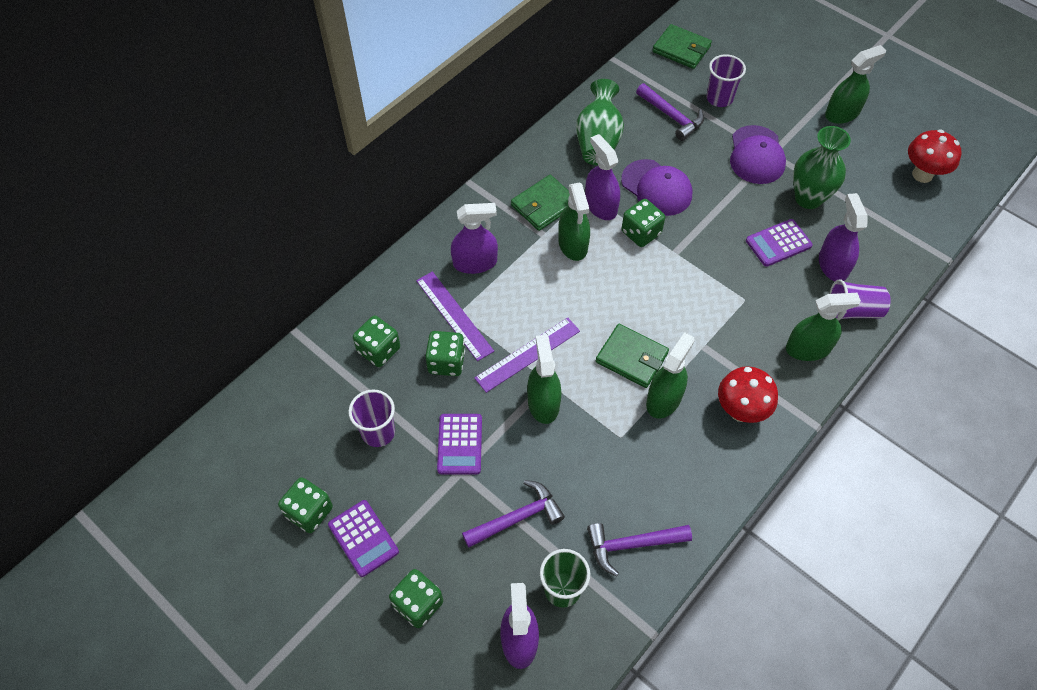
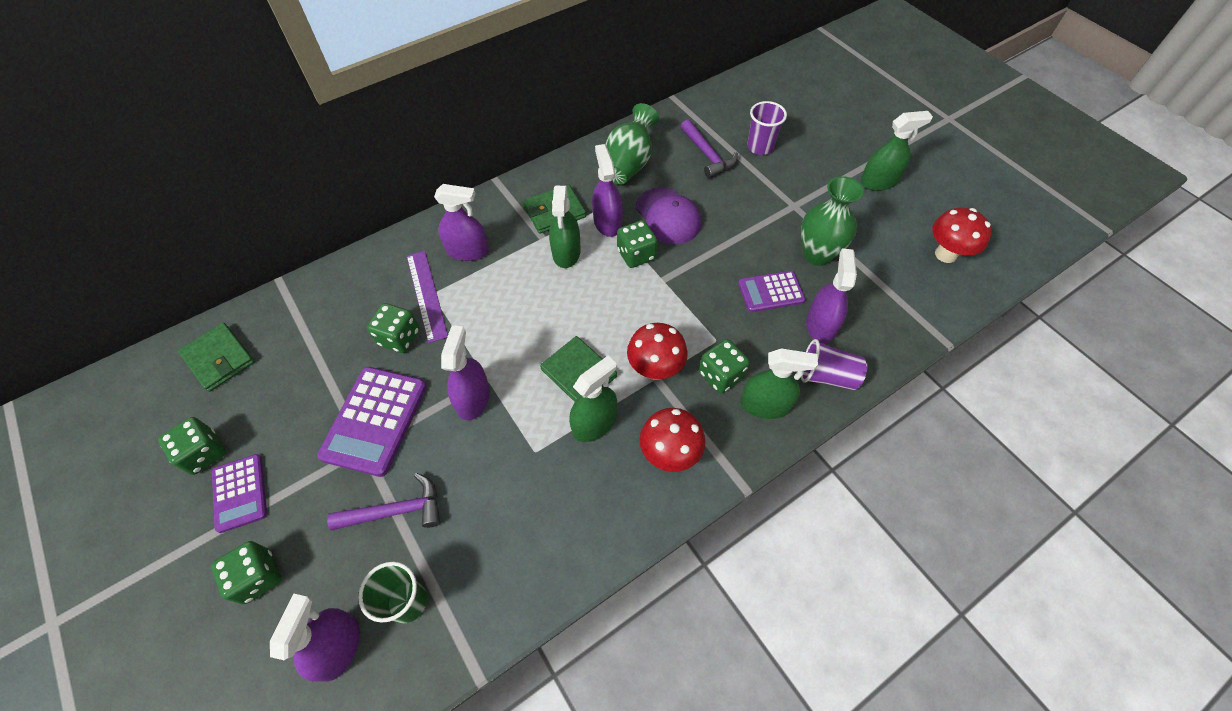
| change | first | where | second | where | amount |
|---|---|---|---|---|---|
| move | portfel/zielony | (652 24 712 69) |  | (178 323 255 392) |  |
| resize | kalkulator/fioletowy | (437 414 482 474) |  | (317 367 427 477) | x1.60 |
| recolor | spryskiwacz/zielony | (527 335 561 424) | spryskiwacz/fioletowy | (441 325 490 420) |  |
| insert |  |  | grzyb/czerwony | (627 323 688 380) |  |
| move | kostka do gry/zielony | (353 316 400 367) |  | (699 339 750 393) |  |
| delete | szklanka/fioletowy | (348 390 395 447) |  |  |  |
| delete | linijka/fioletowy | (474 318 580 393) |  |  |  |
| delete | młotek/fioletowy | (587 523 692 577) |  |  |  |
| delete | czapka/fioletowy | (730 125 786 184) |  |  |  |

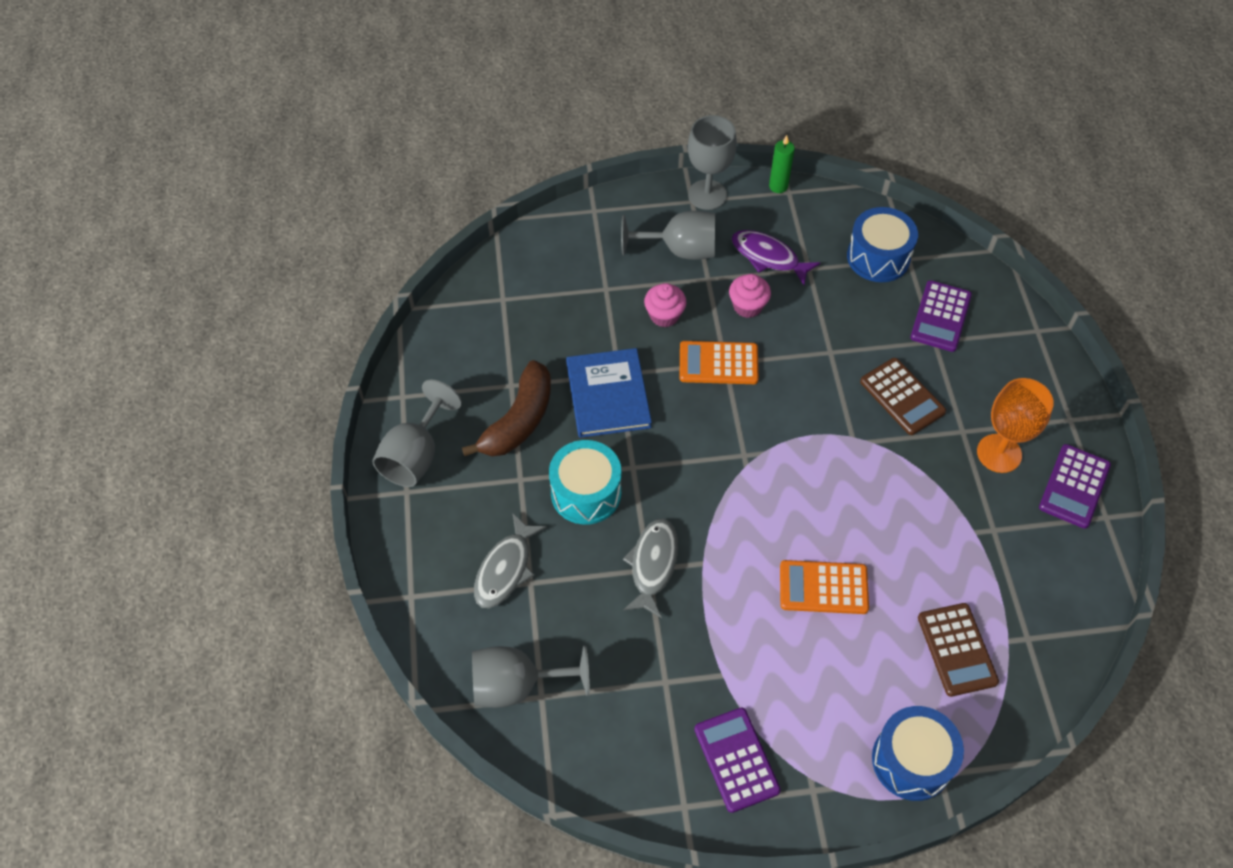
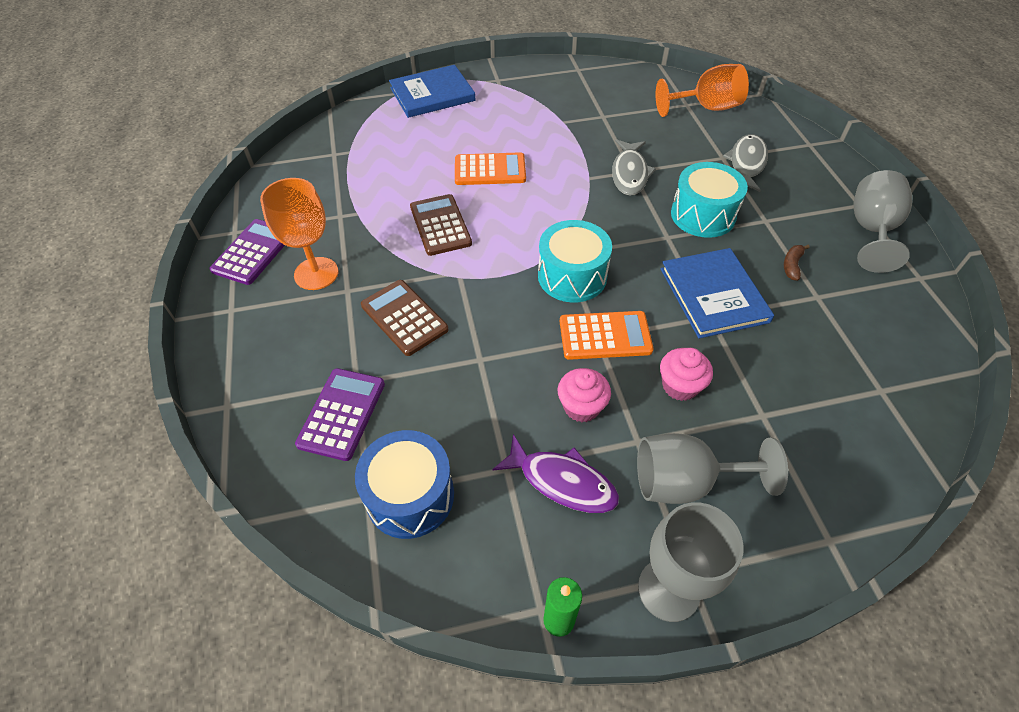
| change | first | where | second | where | amount |
|---|---|---|---|---|---|
| replace | bęben/niebieski | (872 706 964 801) | książka/niebieski | (389 65 475 118) |  |
| move | kalkulator/brązowy | (918 603 999 697) |  | (410 194 472 256) |  |
| insert |  |  | bęben/turkusowy | (538 220 612 303) |  |
| recolor | kielich/szary | (472 645 590 708) | kielich/pomarańczowy | (655 64 749 117) |  |
| resize | banan/brązowy | (462 360 551 456) |  | (784 245 810 281) | x0.41 |
| delete | kalkulator/fioletowy | (694 707 781 813) |  |  |  |

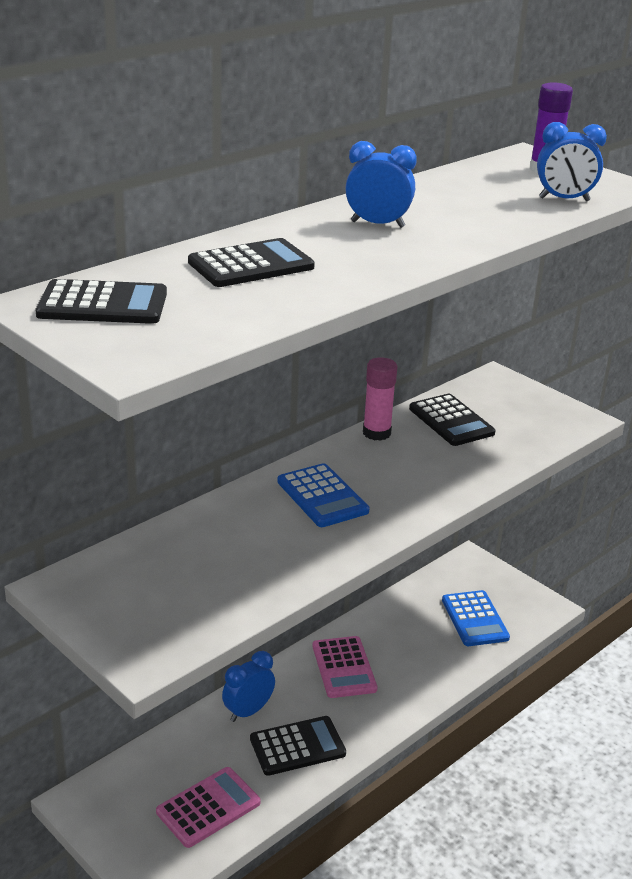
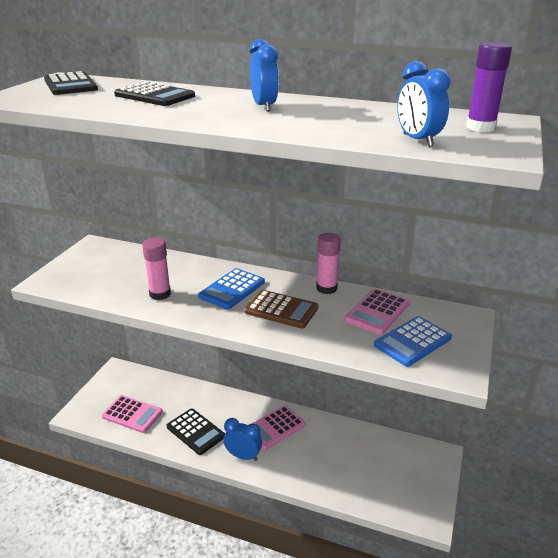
| change | first | where | second | where | amount |
|---|---|---|---|---|---|
| insert |  |  | klej w sztyfcie/różowy | (142 238 171 300) |  |
| move | budzik/niebieski | (222 651 275 722) |  | (223 418 262 461) |  |
| insert |  |  | kalkulator/brązowy | (244 290 318 329) |  |
| recolor | kalkulator/czarny | (409 394 496 446) | kalkulator/różowy | (345 289 410 335) |  |
| move | kalkulator/niebieski | (442 590 510 646) |  | (374 316 452 367) |  |

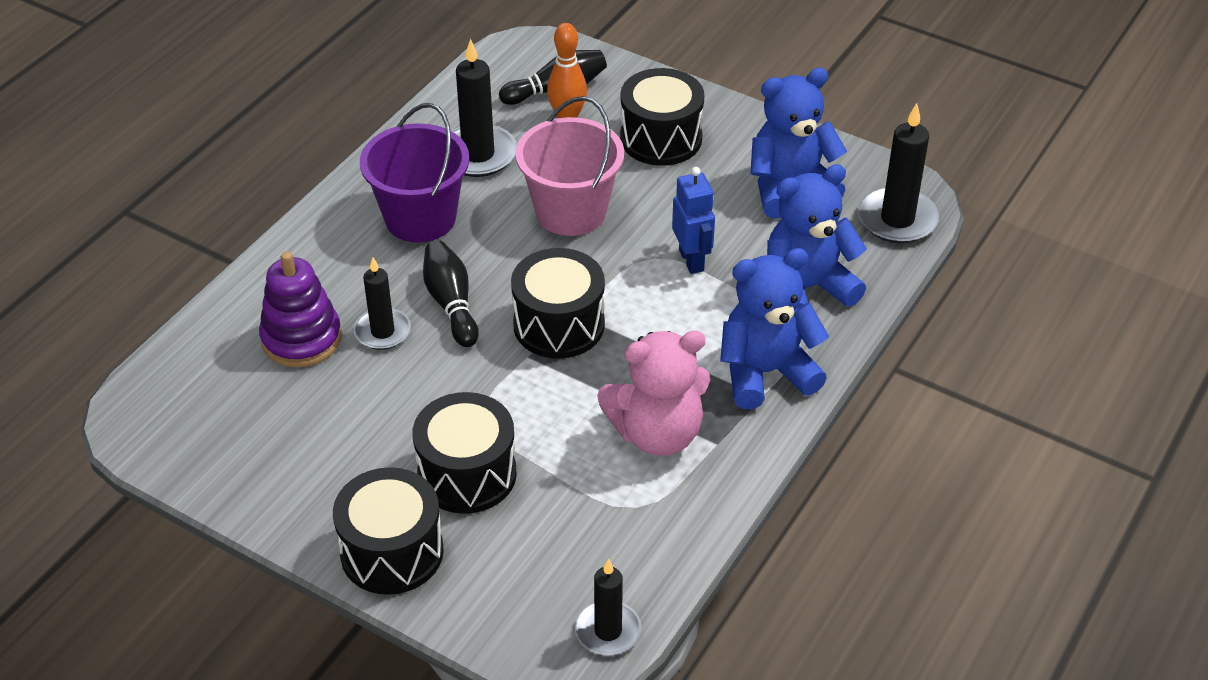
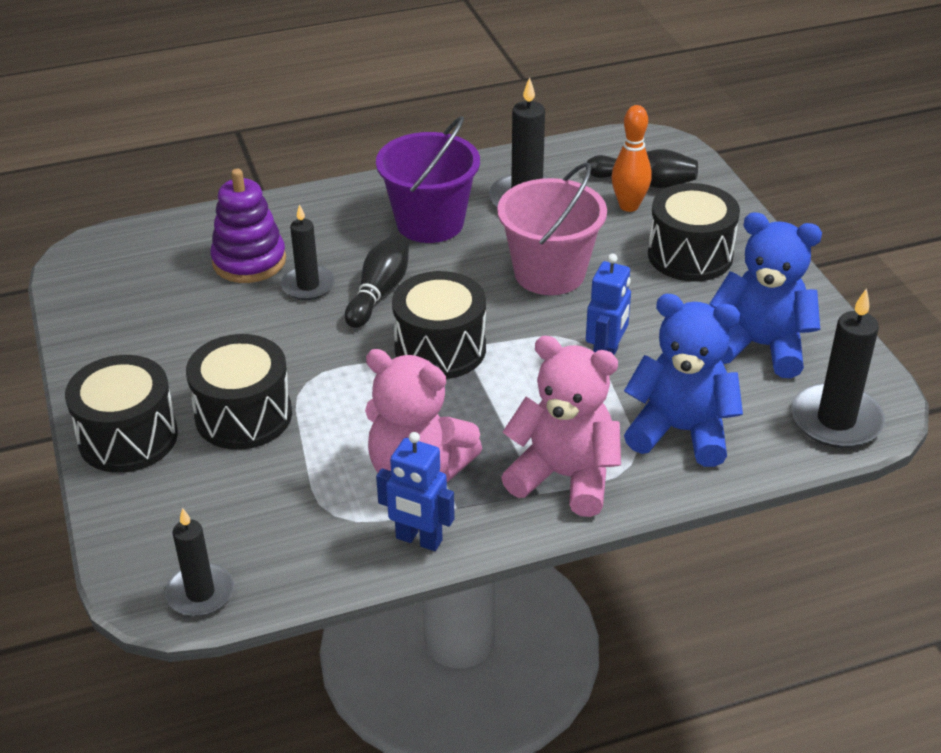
| change | first | where | second | where | amount |
|---|---|---|---|---|---|
| insert |  |  | robot/niebieski | (376 432 455 551) |  |
| recolor | miś/niebieski | (720 248 829 409) | miś/różowy | (501 336 621 517) |  |

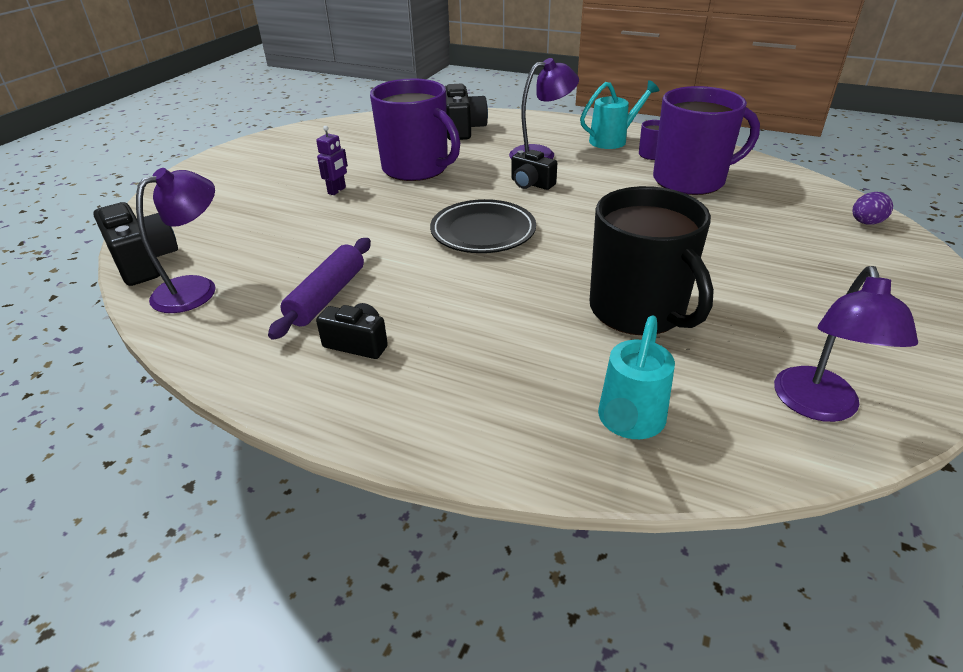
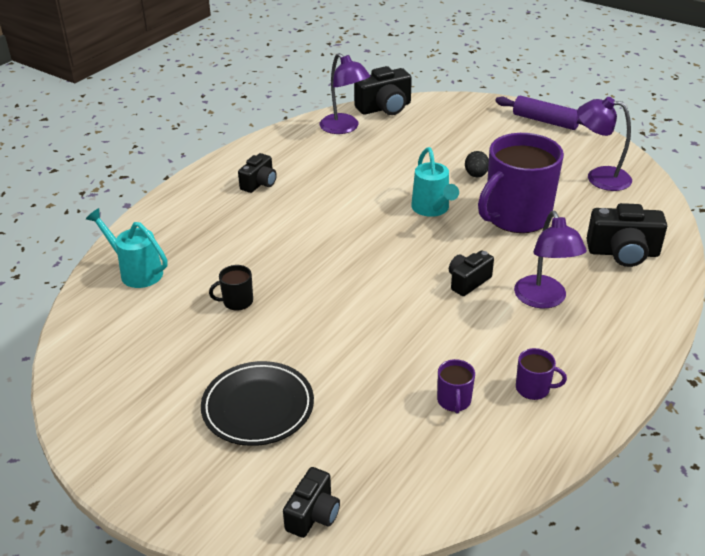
| change | first | where | second | where | amount |
|---|---|---|---|---|---|
| move | talerz/czarny | (430 199 536 253) |  | (201 361 314 446) |  |
| resize | kubek/czarny | (590 186 714 335) |  | (209 265 253 311) | x0.41 |
| replace | jajko/fioletowy | (852 192 893 225) | aparat fotograficzny/czarny | (283 467 340 538) |  |
| move | konewka/turkusowy | (580 80 659 149) |  | (411 147 459 217) |  |
| resize | kubek/fioletowy | (653 86 760 195) |  | (437 359 475 414) | x0.41 |
| replace | robot/fioletowy | (316 126 348 195) | jajko/czarny | (465 151 489 177) |  |
| move | wałek do ciasta/fioletowy | (268 238 371 340) |  | (496 96 585 130) |  |
| move | lampka/fioletowy | (774 266 918 422) |  | (577 97 632 191) |  |

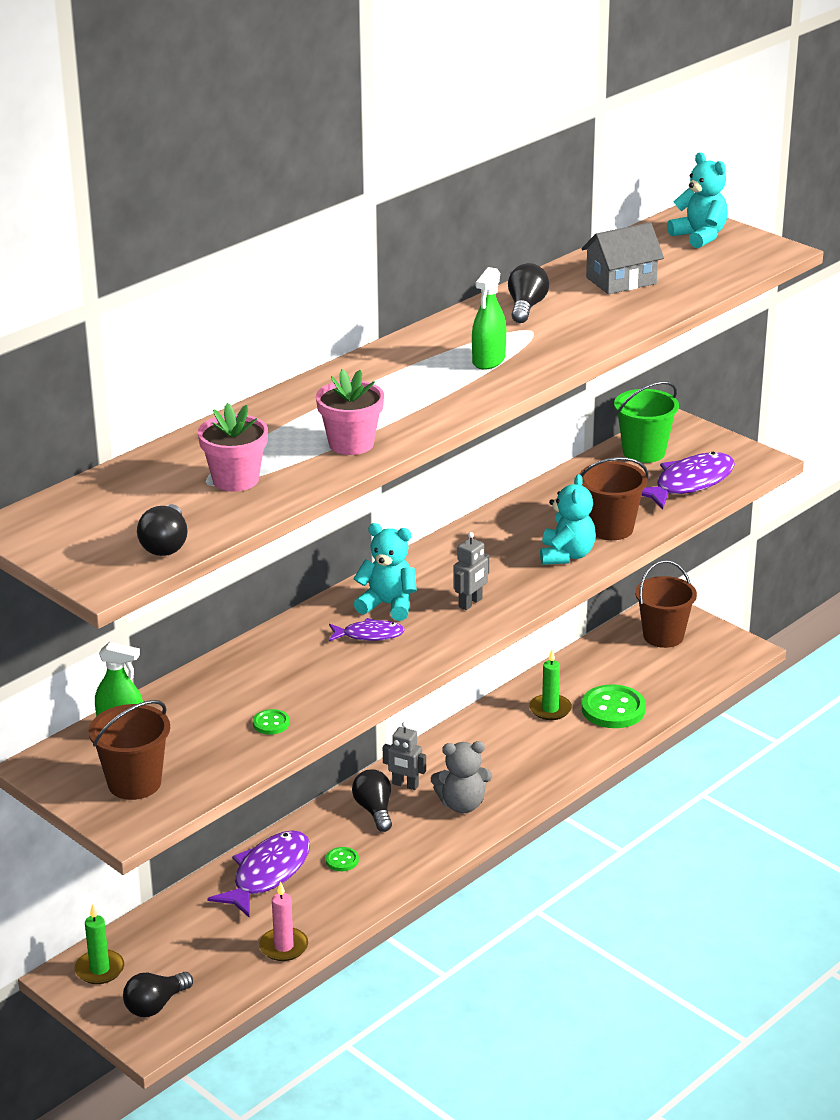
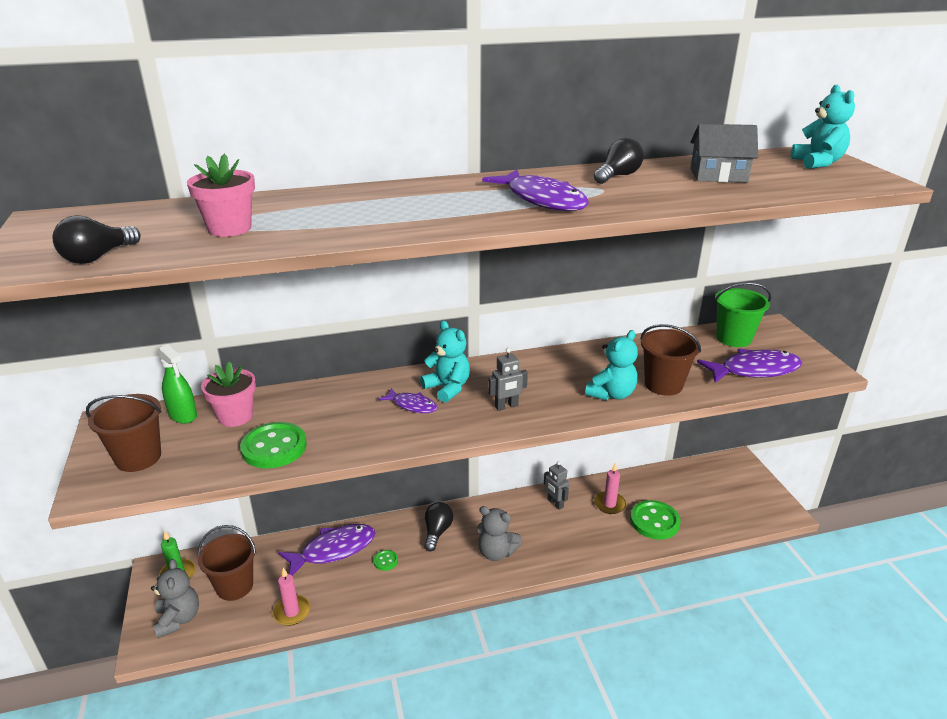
| change | first | where | second | where | amount |
|---|---|---|---|---|---|
| replace | żarówka/czarny | (123 972 193 1017) | miś/szary | (151 559 199 639) |  |
| move | wiadro/brązowy | (635 560 697 648) |  | (198 525 256 601) |  |
| move | doniczka/różowy | (316 369 384 455) |  | (201 362 256 427) |  |
| resize | guzik/zielony | (253 709 290 735) |  | (240 422 307 469) | x2.11 |
| replace | spryskiwacz/zielony | (472 267 506 370) | ryba/fioletowy | (482 170 589 211) |  |
| move | robot/szary | (383 722 426 790) |  | (544 461 569 510) |  |
| recolor | świeca/zielony | (529 650 572 720) | świeca/różowy | (594 463 626 514) |  |

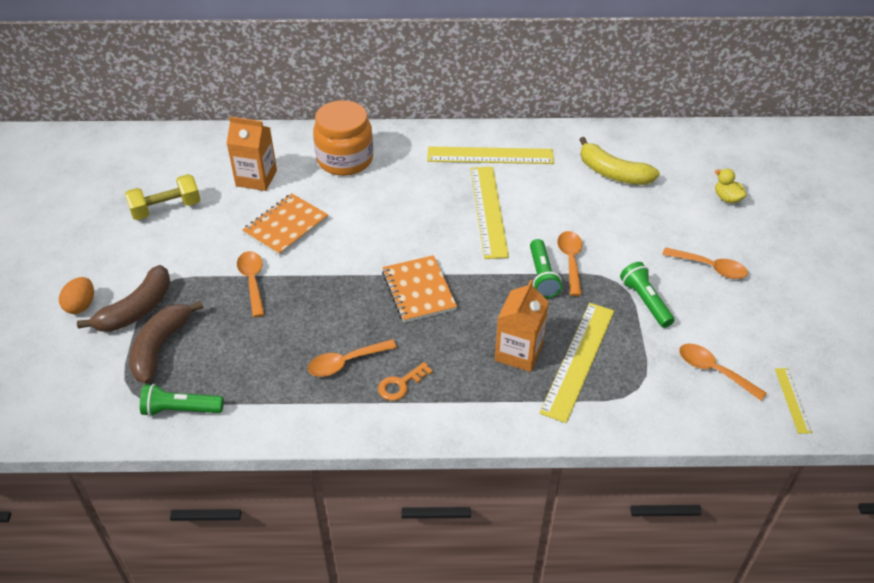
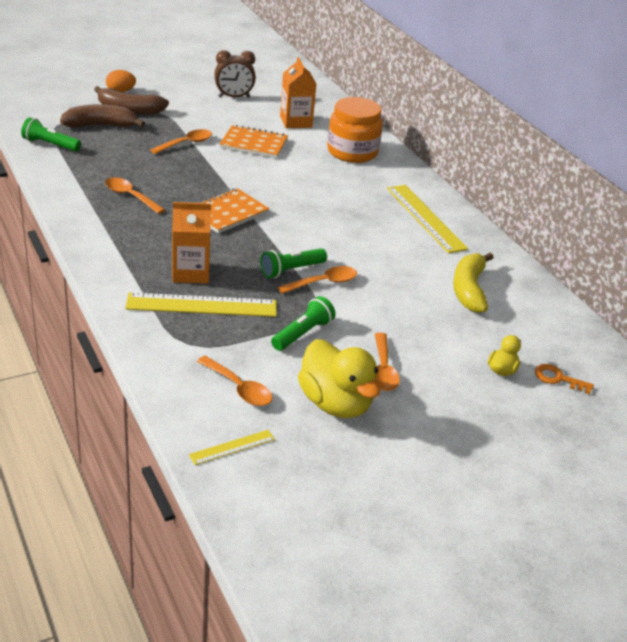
| change | first | where | second | where | amount |
|---|---|---|---|---|---|
| rotate | latarka/zielony | (140 384 224 417) |  | (21 117 81 152) | 45 degrees counterclockwise |
| rotate | łyżka/pomarańczowy | (679 344 767 401) |  | (197 356 273 406) | 120 degrees clockwise |
| replace | hantel/żółty | (125 174 200 220) | budzik/brązowy | (214 50 256 98) |  |
| insert |  |  | kaczka/żółty | (298 339 380 418) |  |
| move | klucz/pomarańczowy | (378 362 433 401) |  | (535 364 594 394) |  |
| delete | linijka/żółty | (471 167 509 259) |  |  |  |

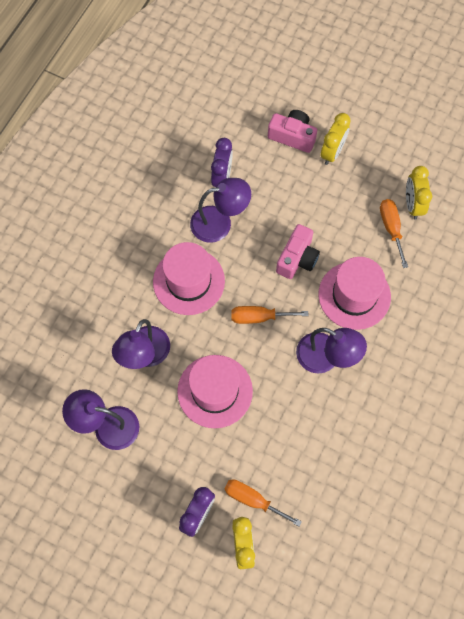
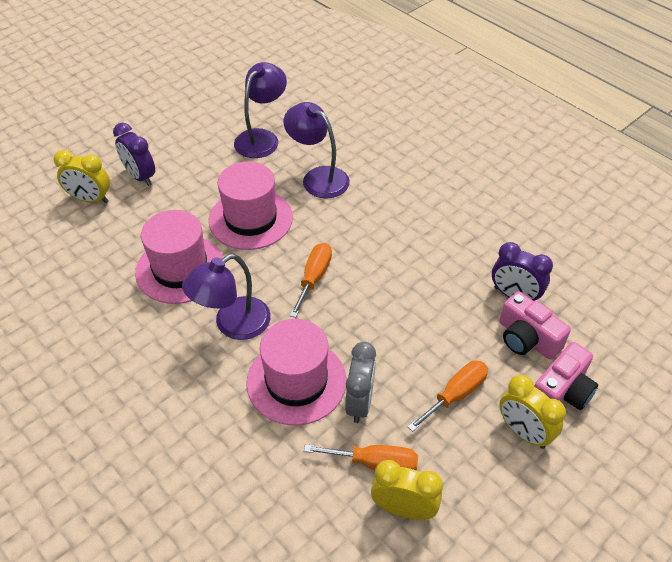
| change | first | where | second | where | amount |
|---|---|---|---|---|---|
| move | kapelusz/różowy | (153 242 225 315) |  | (135 210 224 304) |  |
| insert |  |  | budzik/szary | (345 342 376 423) |  |
| move | śrubokręt/pomarańczowy | (224 480 302 527) |  | (407 361 488 432) |  |
| move | aparat fotograficzny/różowy | (276 224 320 279) |  | (499 291 571 359) |  |
| delete | lampka/fioletowy | (190 178 251 243) |  |  |  |

